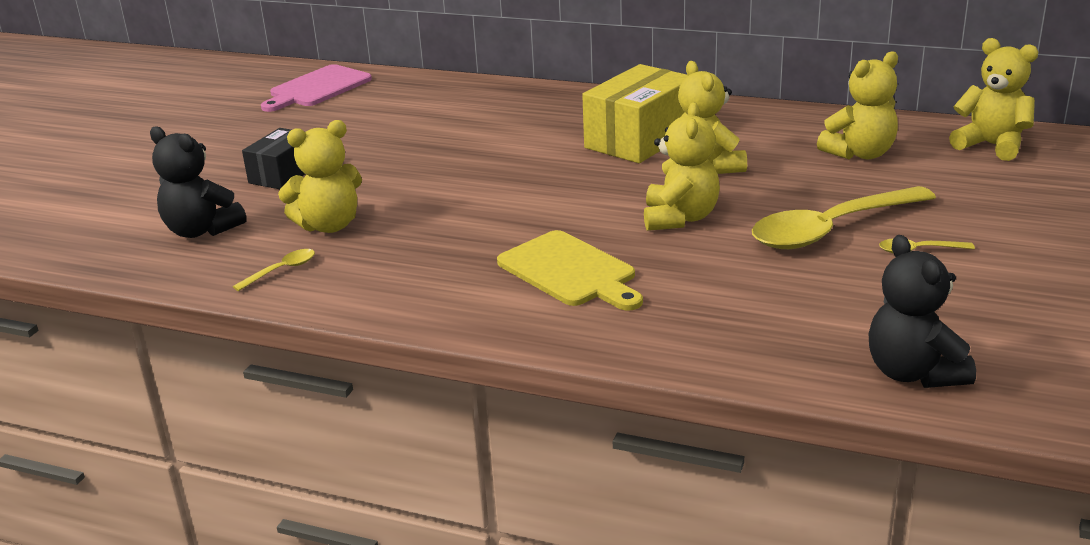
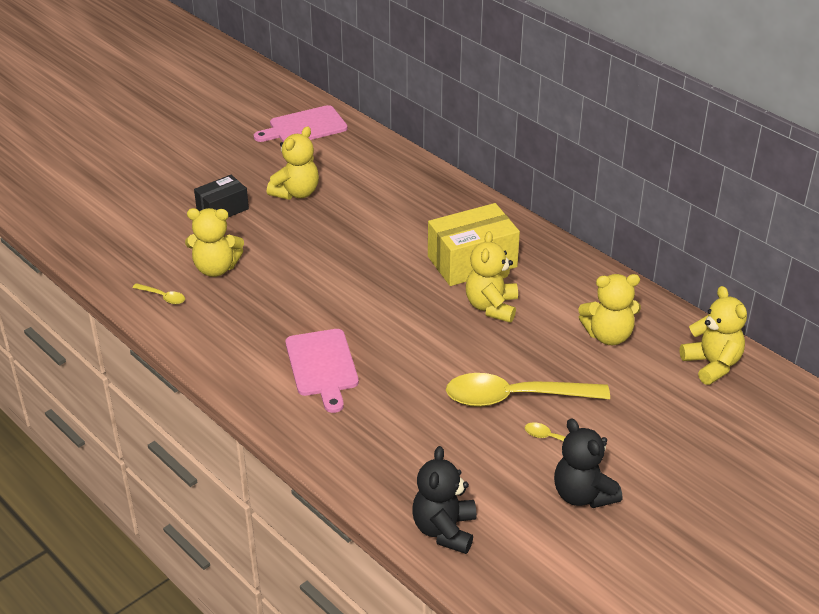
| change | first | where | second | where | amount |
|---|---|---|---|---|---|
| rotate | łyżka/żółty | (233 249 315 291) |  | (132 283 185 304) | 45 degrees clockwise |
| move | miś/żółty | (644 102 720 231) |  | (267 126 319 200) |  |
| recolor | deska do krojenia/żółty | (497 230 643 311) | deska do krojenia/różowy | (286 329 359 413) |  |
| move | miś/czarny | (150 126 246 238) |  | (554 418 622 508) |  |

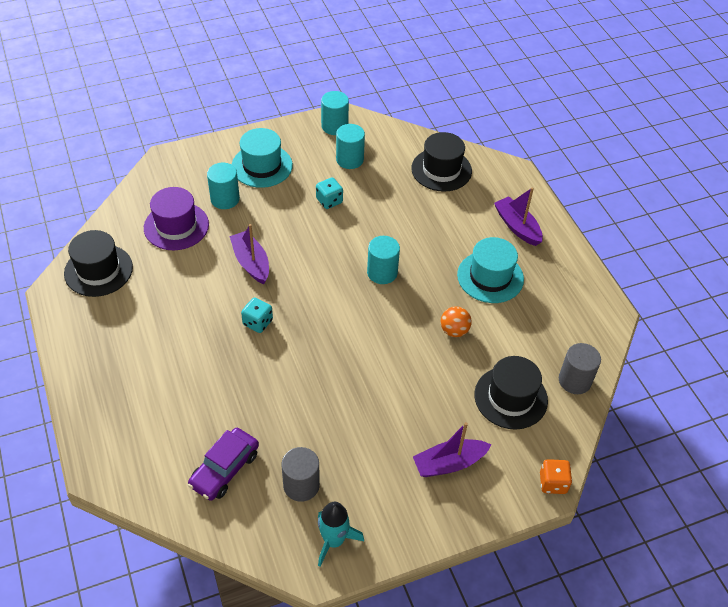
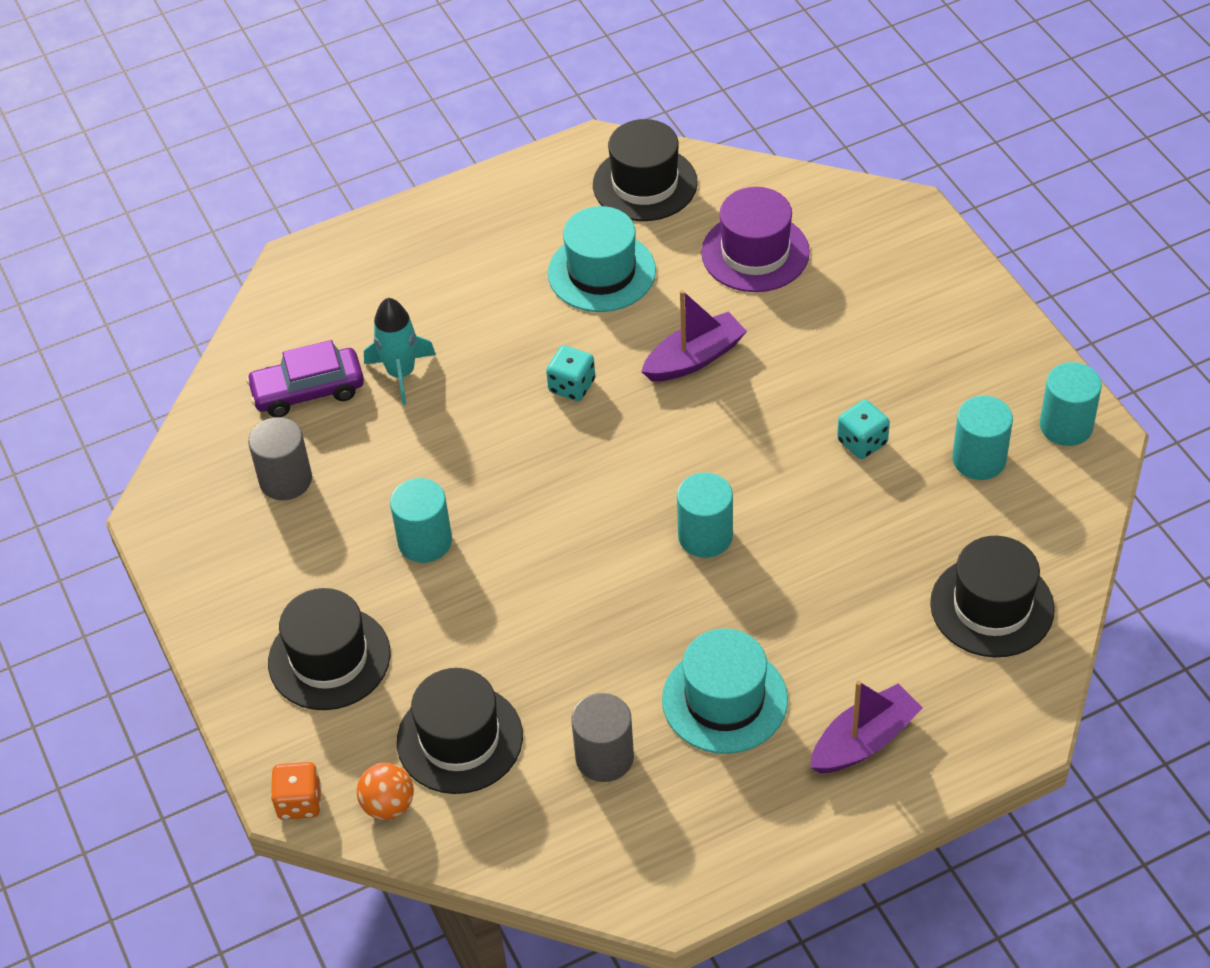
| change | first | where | second | where | amount |
|---|---|---|---|---|---|
| rotate | samochód/fioletowy | (188 428 259 501) |  | (246 340 364 417) | 45 degrees counterclockwise |
| replace | łódka/fioletowy | (413 422 491 477) | kapelusz/czarny | (268 588 391 710) |  |
| move | piłka/pomarańczowy | (441 306 472 337) |  | (357 763 414 820) |  |
| move | rakieta/turkusowy | (318 502 364 567) |  | (364 298 436 405) |  |
| move | walec/turkusowy | (207 163 240 209) |  | (390 478 452 563) |  |
| move | kapelusz/turkusowy | (232 128 293 188) |  | (548 206 656 312) |  |
| move | walec/szary | (559 343 601 394) |  | (571 693 634 782) |  |

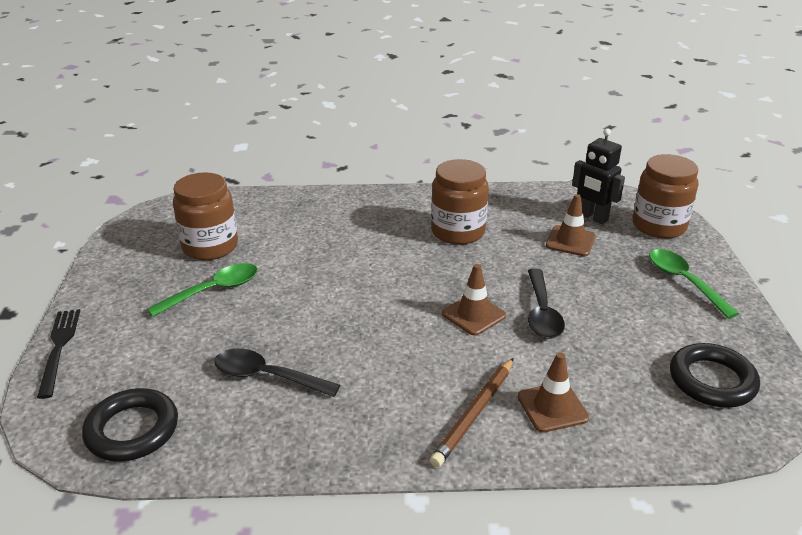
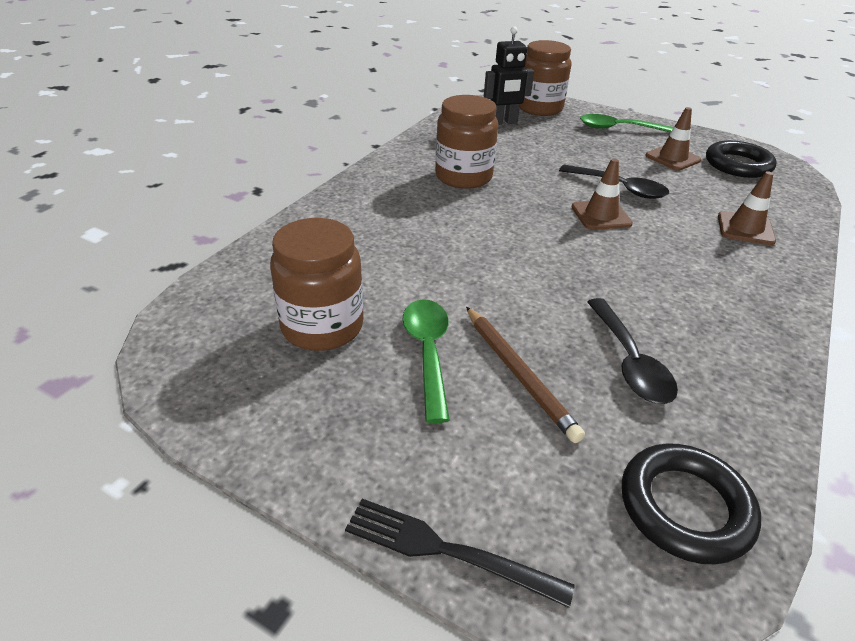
| change | first | where | second | where | amount |
|---|---|---|---|---|---|
| move | ołówek/brązowy | (430 358 513 467) |  | (466 307 585 443) |  |
| rotate | łyżka/czarny | (214 348 340 397) |  | (587 298 678 404) | 60 degrees counterclockwise |
| move | pachołek/brązowy | (546 194 596 256) |  | (645 107 701 171) |  |

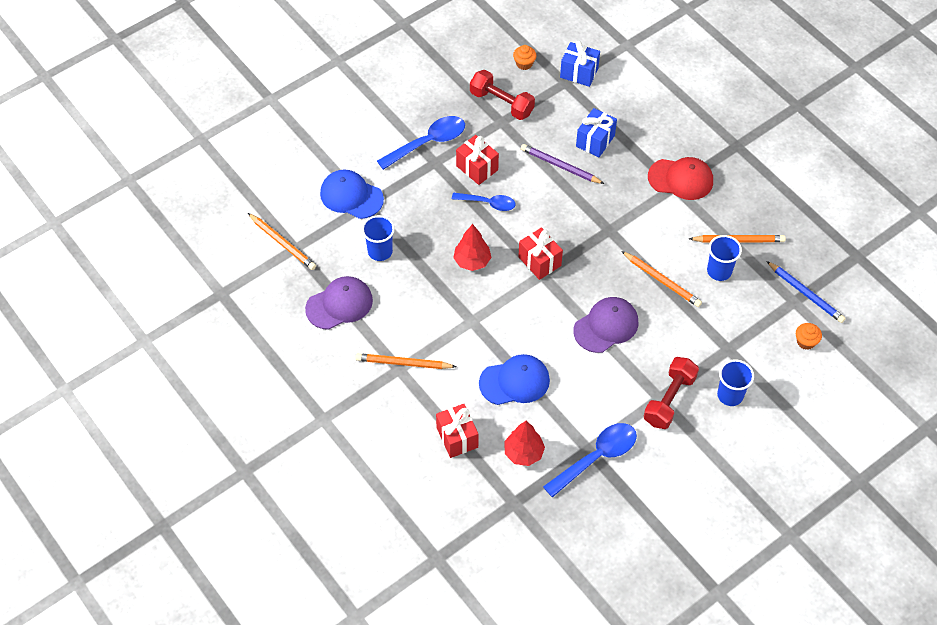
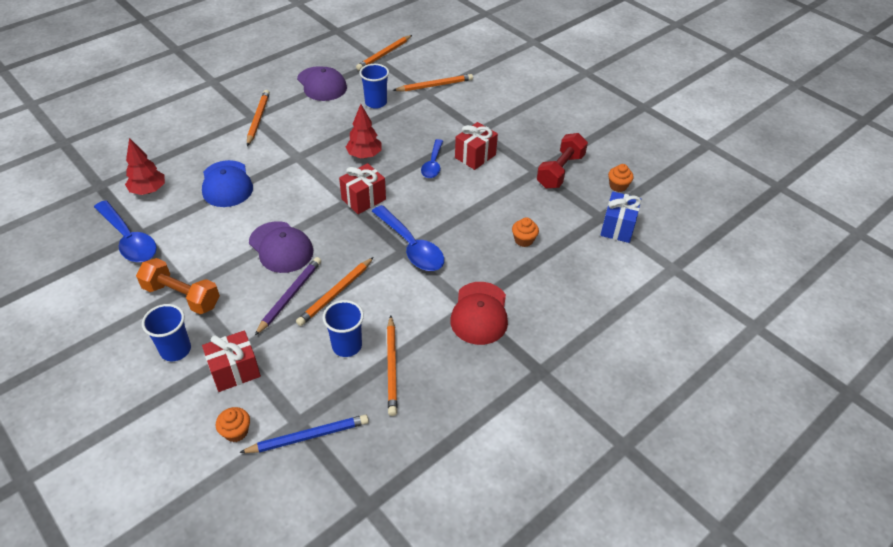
| change | first | where | second | where | amount |
|---|---|---|---|---|---|
| recolor | hantel/czerwony | (644 357 699 429) | hantel/pomarańczowy | (136 258 220 314) |  |
| move | prezent/czerwony | (436 404 479 458) |  | (202 330 261 392) |  |
| rotate | ołówek/niebieski | (766 261 846 323) |  | (239 415 369 453) | 150 degrees counterclockwise |
| move | ołówek/fioletowy | (521 144 604 184) |  | (255 257 321 335) |  |
| move | łyżka/niebieski | (377 116 465 170) |  | (372 205 444 271) |  |
| replace | czapka/niebieski | (320 170 384 219) | ołówek/pomarańczowy | (392 74 473 92) |  |
| replace | prezent/niebieski | (576 108 617 157) | muffinka/pomarańczowy | (512 217 539 247) |  |

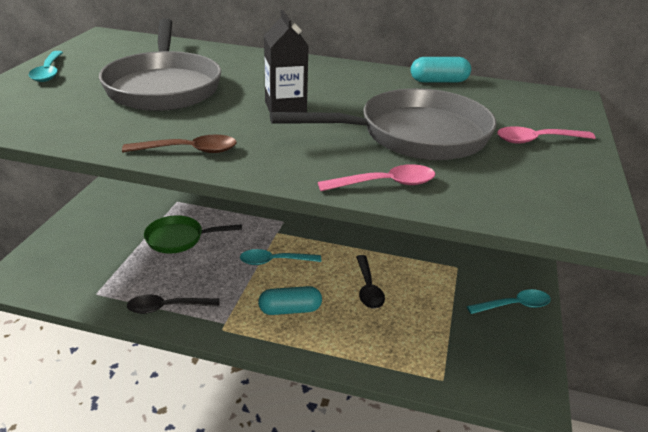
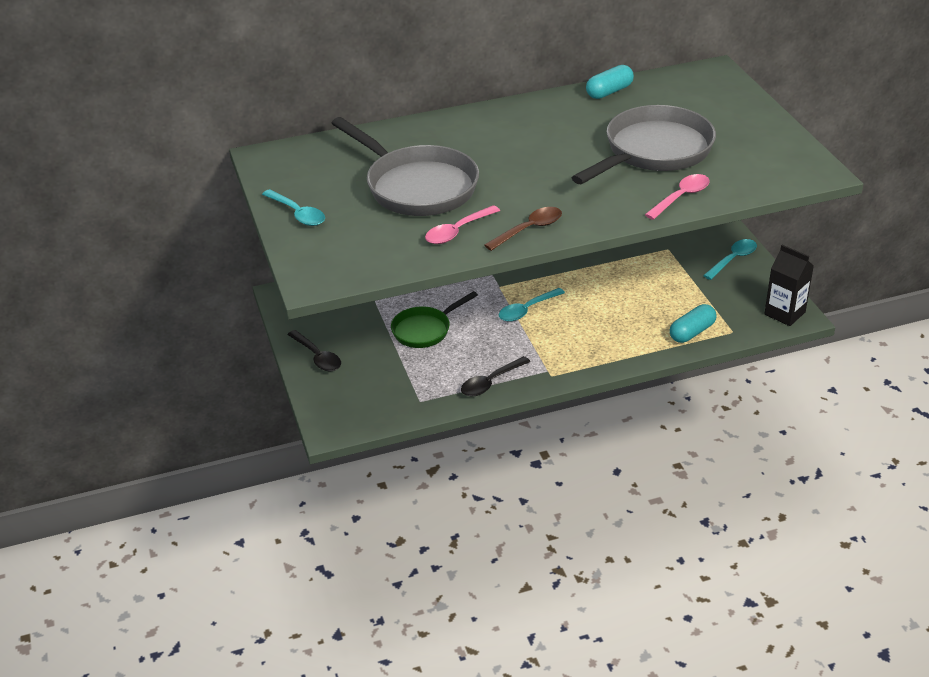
| change | first | where | second | where | amount |
|---|---|---|---|---|---|
| move | łyżka/czarny | (356 255 385 309) |  | (287 330 341 371) |  |
| move | łyżka/różowy | (497 126 596 144) |  | (425 205 500 244) |  |
| move | kapsułka/turkusowy | (258 286 322 315) |  | (670 304 717 343) |  |
| move | karton mleka/czarny | (264 10 308 112) |  | (764 245 814 326) |  |

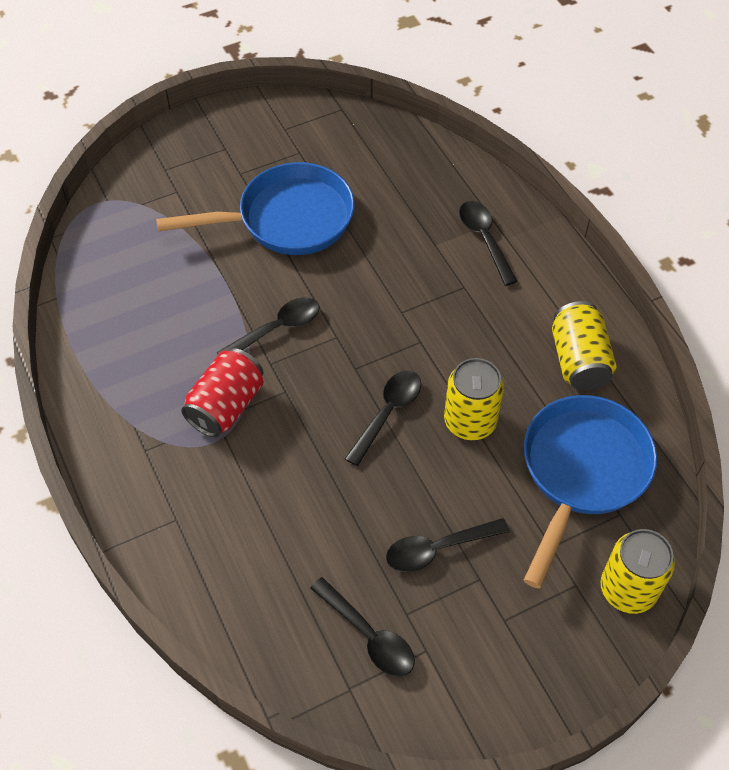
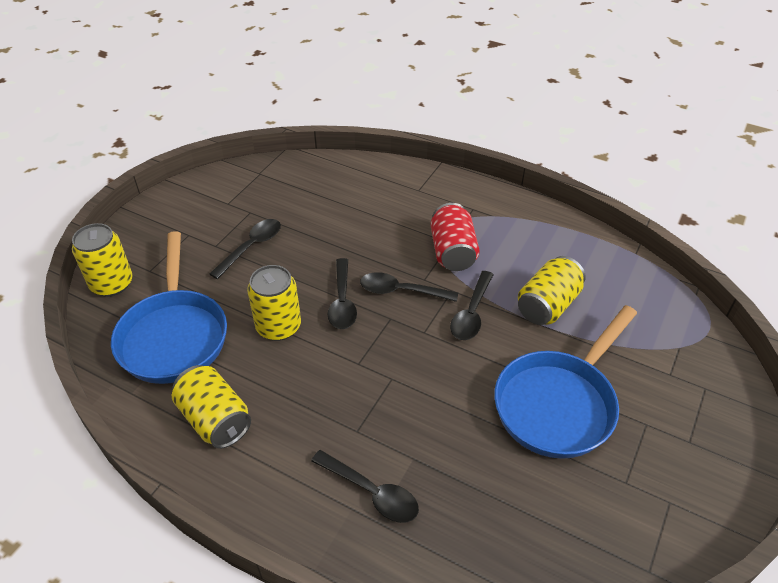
| change | first | where | second | where | amount |
|---|---|---|---|---|---|
| move | łyżka/czarny | (310 577 415 677) |  | (360 272 458 302) |  |
| insert |  |  | puszka/żółty | (518 256 586 325) |  |

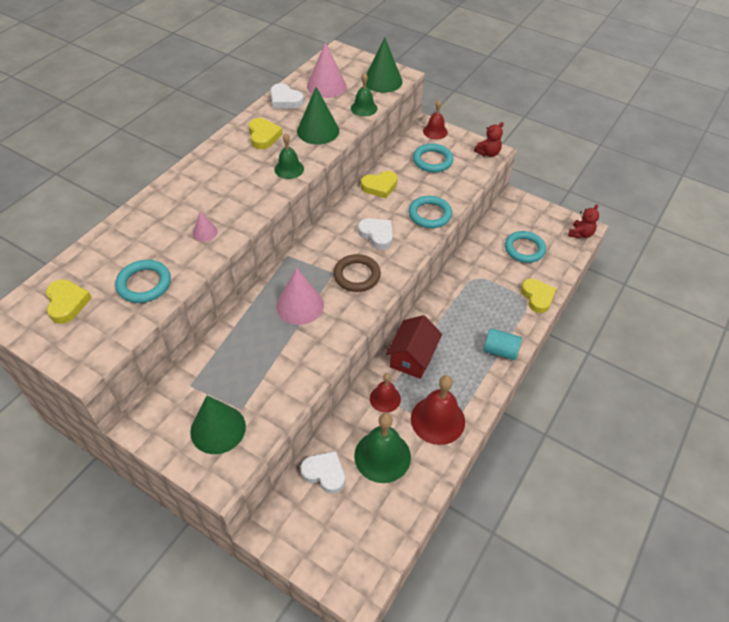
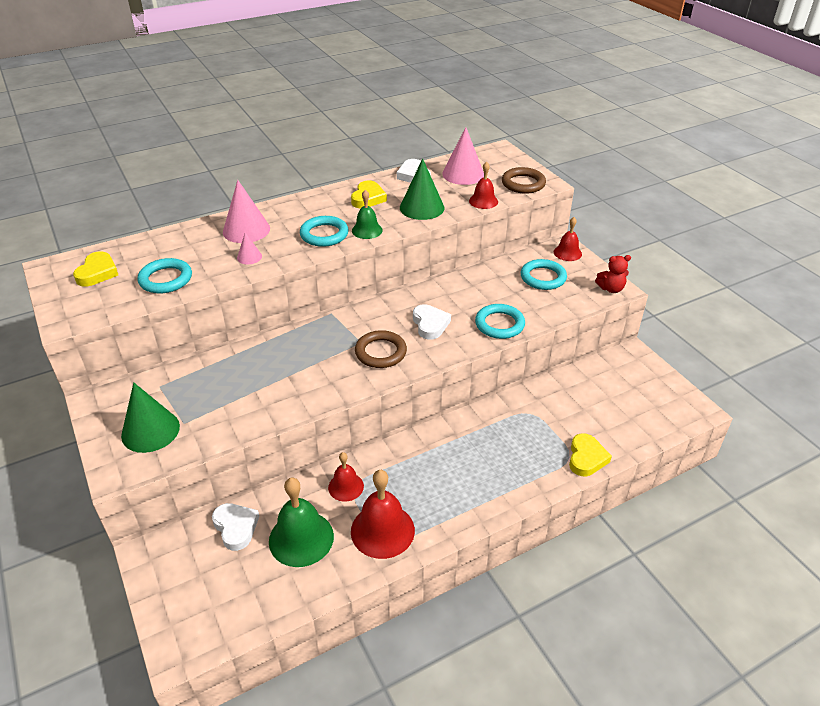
| change | first | where | second | where | amount |
|---|---|---|---|---|---|
| move | stożek/różowy | (276 268 324 325) |  | (223 180 270 243) |  |
| move | pierścień/turkusowy | (505 231 546 263) |  | (300 216 349 247) |  |
| recolor | dzwonek/zielony | (351 73 377 117) | dzwonek/czerwony | (469 162 498 209) |  |
| replace | stożek/zielony | (366 38 403 93) | pierścień/brązowy | (502 167 546 194) |  |
| delete | serce/żółty | (361 171 398 198) |  |  |  |
| delete | domek/czerwony | (386 315 442 379) |  |  |  |
| delete | walec/turkusowy | (483 328 522 360) |  |  |  |
| delete | miś/czerwony | (568 204 599 239) |  |  |  |

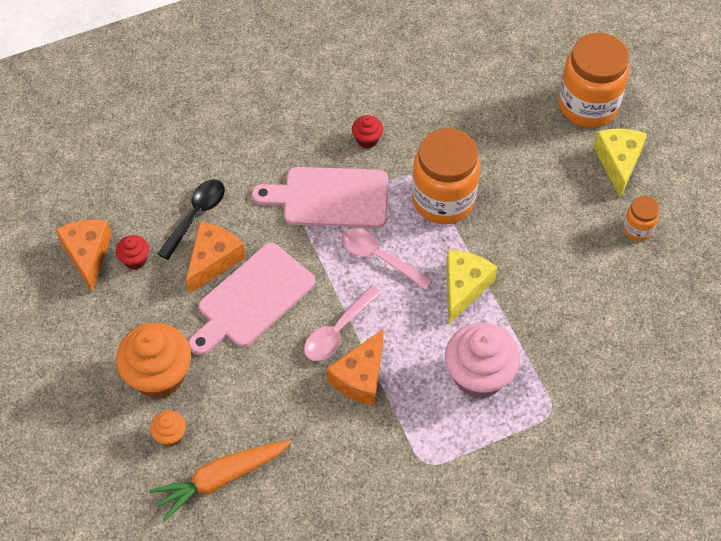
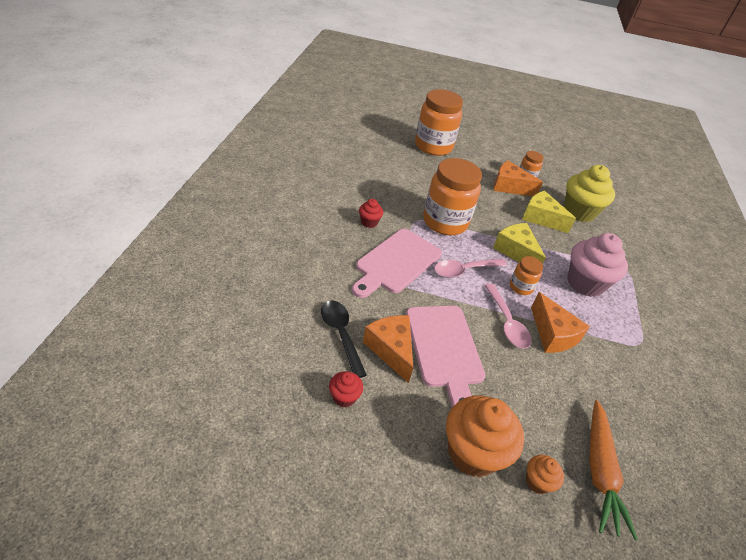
| change | first | where | second | where | amount |
|---|---|---|---|---|---|
| move | ser/pomarańczowy | (55 220 112 292) |  | (493 160 543 196) |  |
| insert |  |  | słoik/pomarańczowy | (510 256 543 295) |  |
| move | ser/żółty | (593 129 647 198) |  | (522 191 576 233) |  |
| insert |  |  | muffinka/żółty | (564 165 615 222) |  |

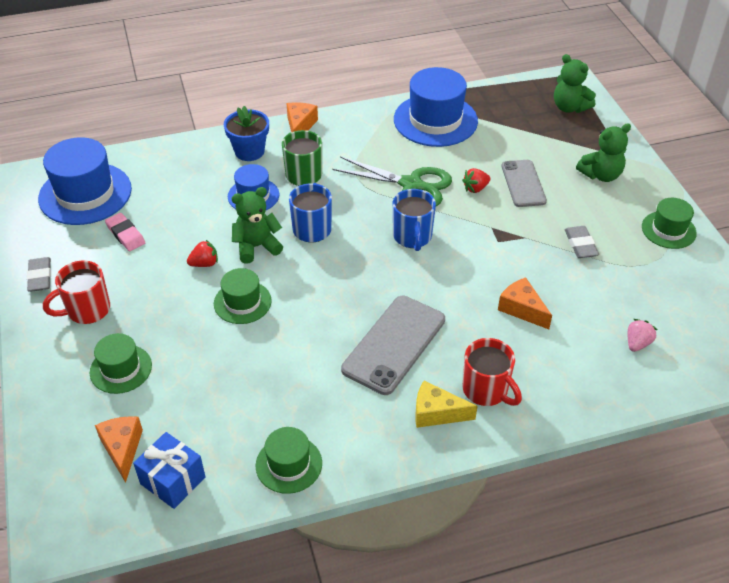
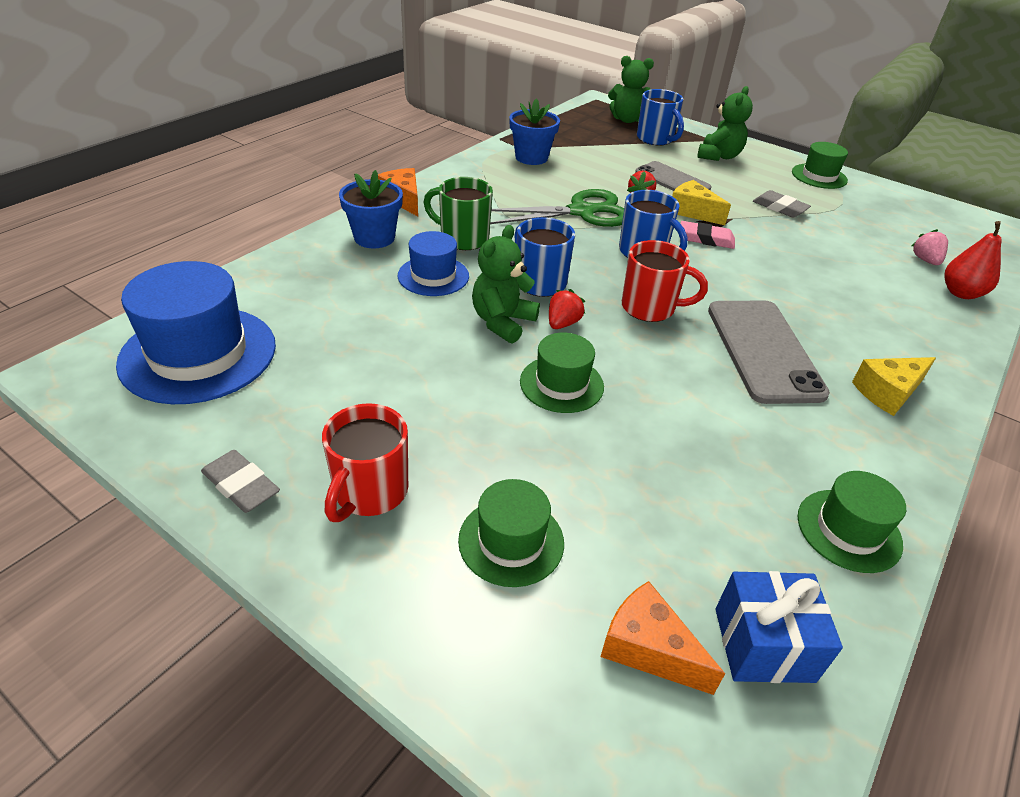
| change | first | where | second | where | amount |
|---|---|---|---|---|---|
| replace | kapelusz/niebieski | (394 67 478 147) | doniczka/niebieski | (509 99 560 165) |  |
| move | truskawka/czerwony | (187 240 218 267) |  | (549 289 585 329) |  |
| move | kubek/czerwony | (463 338 522 406) |  | (622 240 708 322) |  |
| insert |  |  | kubek/niebieski | (637 89 684 146) |  |
| insert |  |  | ser/żółty | (672 180 731 225) |  |
| move | gumka do mazania/różowy | (105 213 145 251) |  | (681 221 735 249) |  |
| insert |  |  | gruszka/czerwony | (944 221 1002 299) |  |
| delete | ser/pomarańczowy | (498 277 552 329) |  |  |  |

